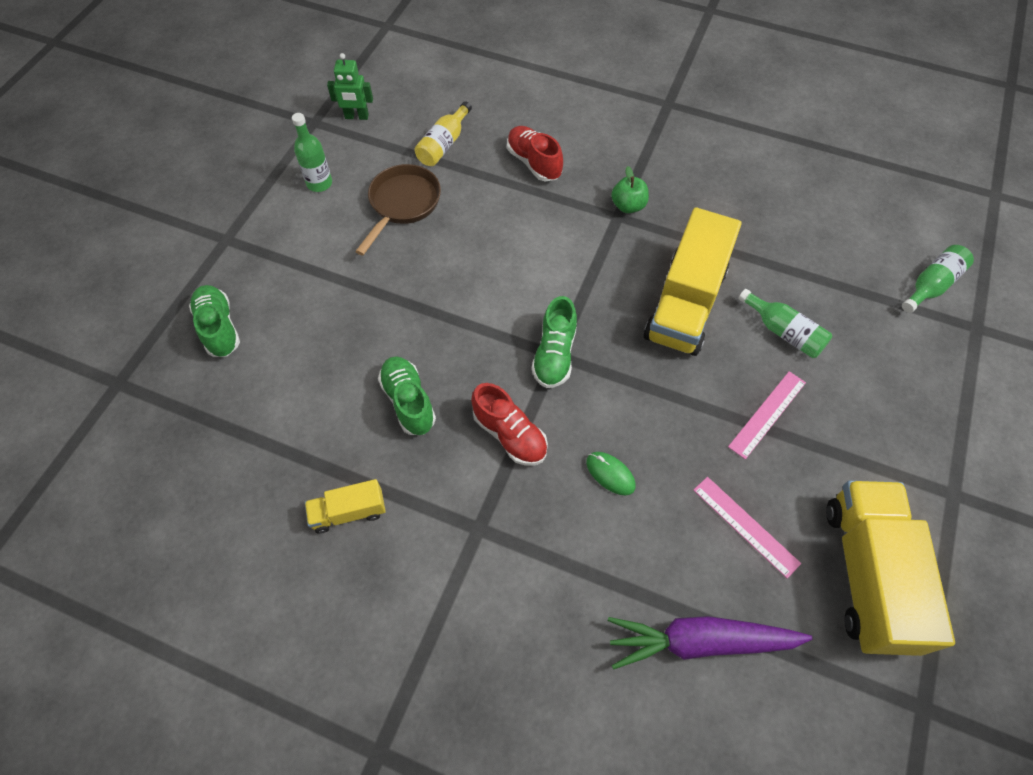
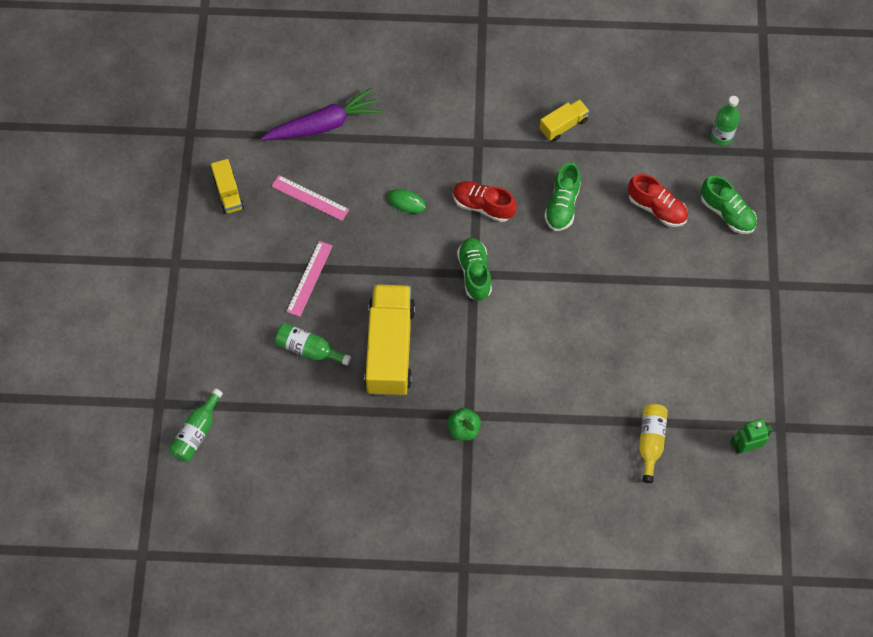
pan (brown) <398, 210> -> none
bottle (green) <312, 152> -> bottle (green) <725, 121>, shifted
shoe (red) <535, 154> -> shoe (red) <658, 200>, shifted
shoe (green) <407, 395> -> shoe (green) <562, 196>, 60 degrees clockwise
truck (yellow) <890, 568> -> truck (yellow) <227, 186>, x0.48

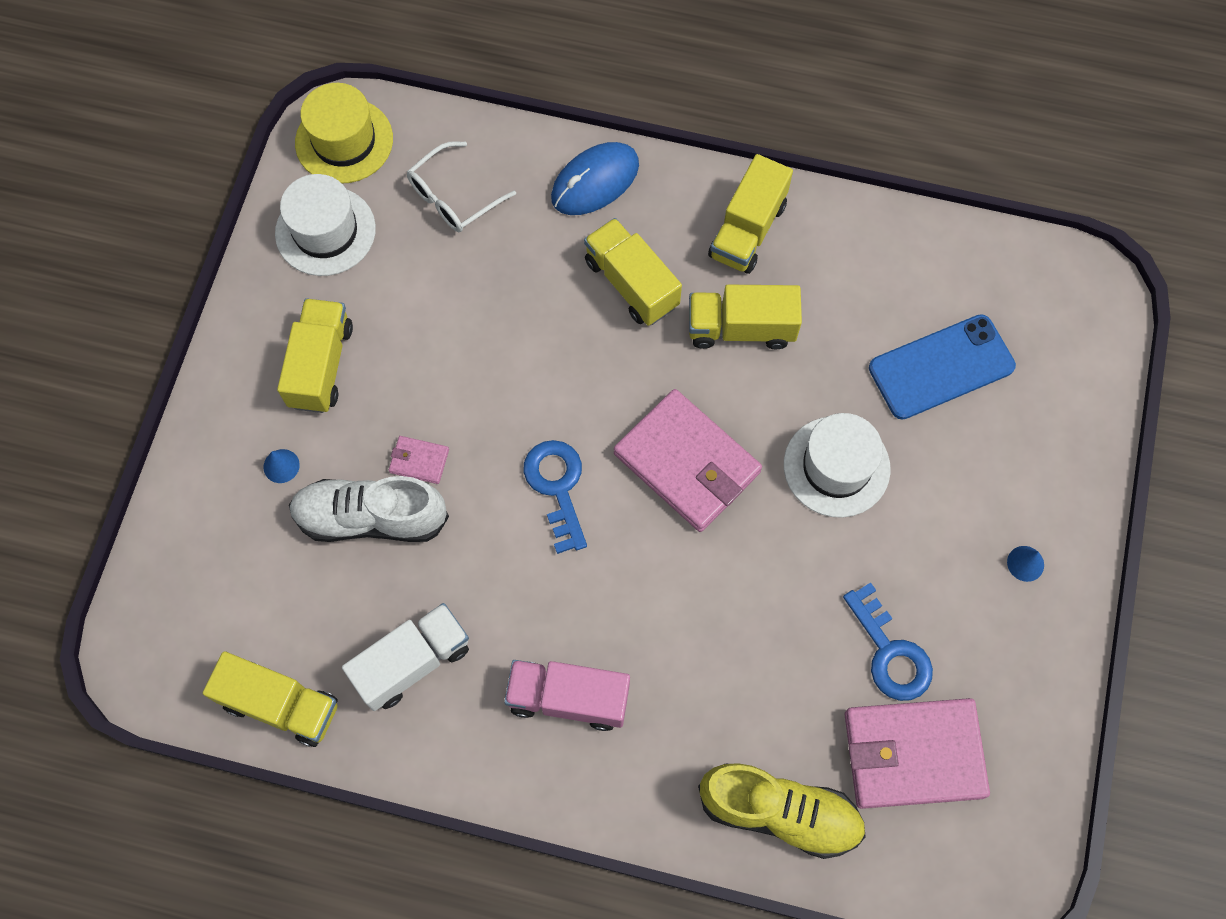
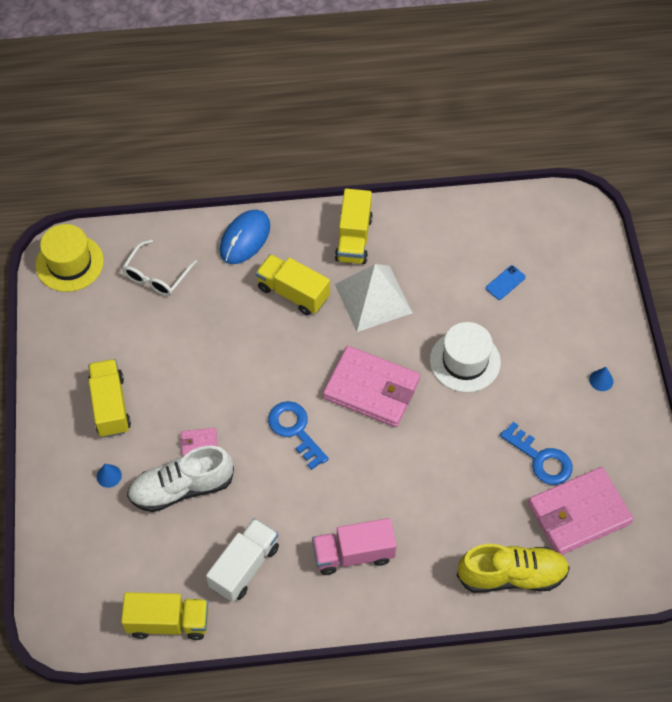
hat (white) <325, 225> -> none
truck (yellow) <745, 317> -> pyramid (white) <374, 298>
phone (blue) <942, 367> -> phone (blue) <506, 282>, x0.45

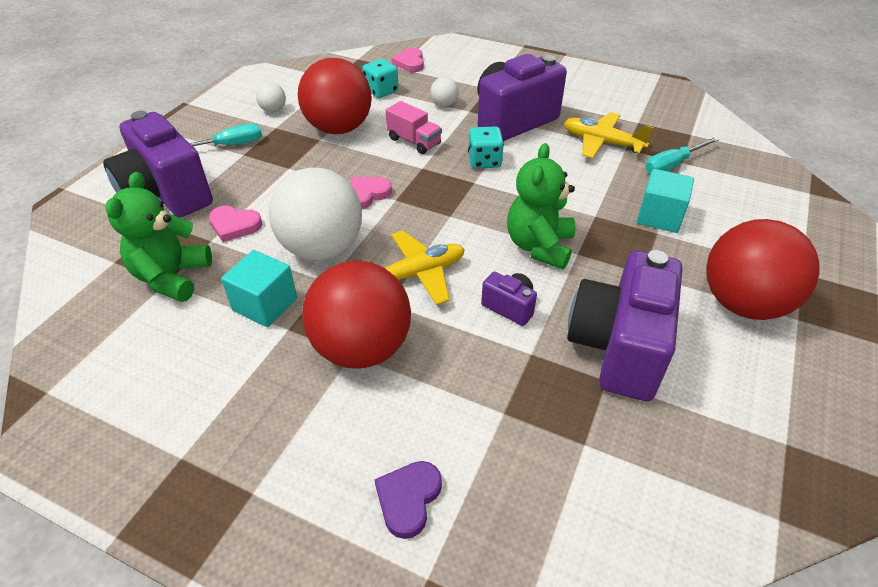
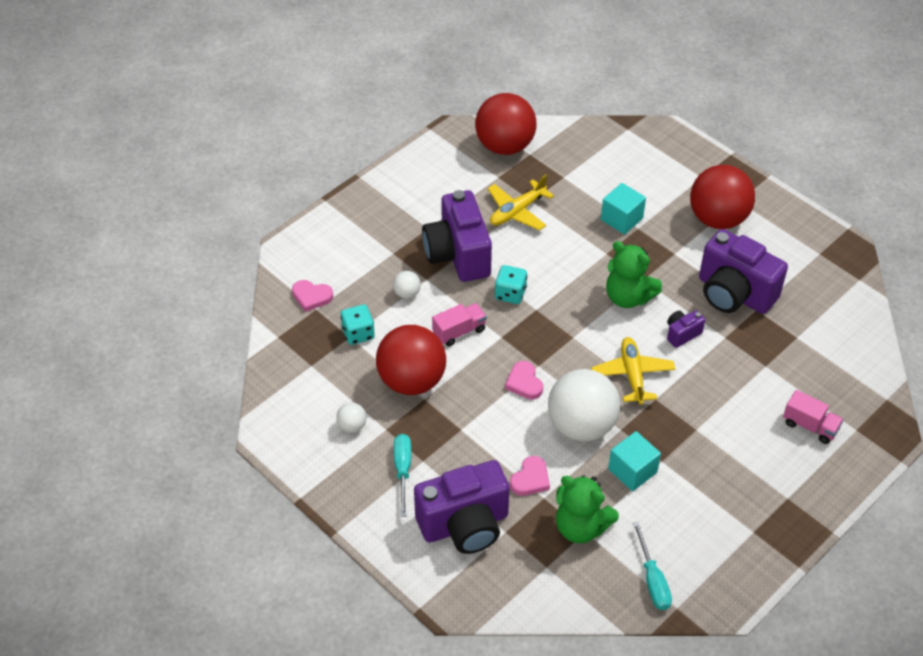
ball (red) <356, 315> -> ball (red) <505, 124>, shifted
screwdriver (turquoise) <682, 155> -> screwdriver (turquoise) <652, 566>, shifted
heart (purple) <408, 500> -> truck (pink) <813, 417>

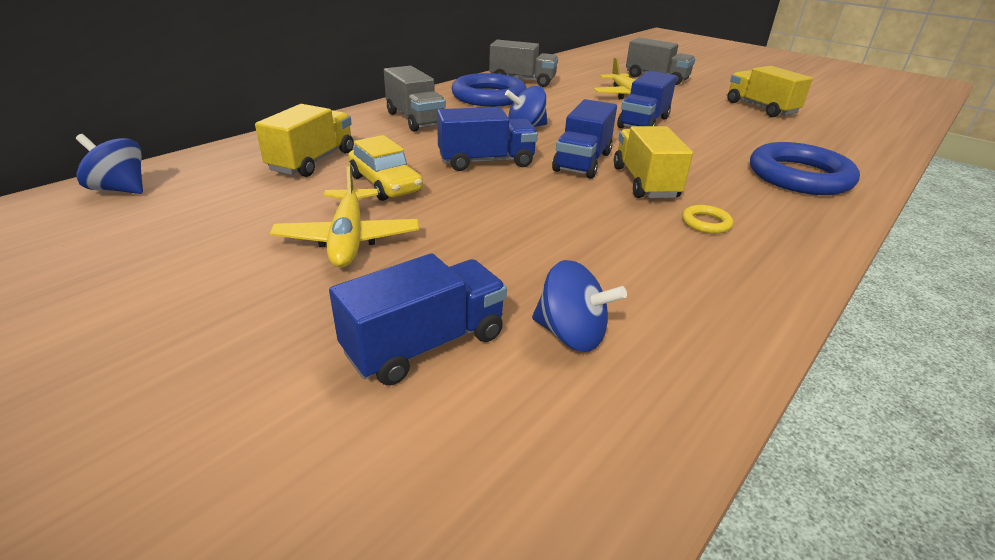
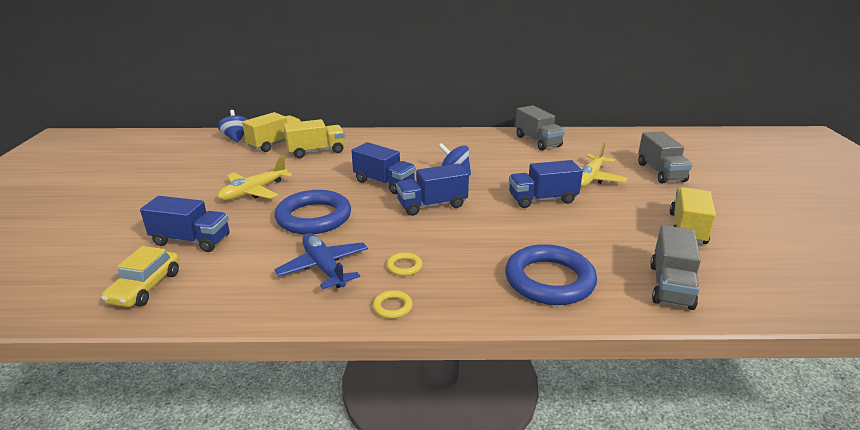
spinning top (blue) <579, 306> -> none
none -> plane (blue) <321, 261>
none -> ring (yellow) <393, 304>
car (yellow) <385, 168> -> car (yellow) <140, 276>, shifted
truck (grey) <415, 99> -> truck (grey) <675, 267>, shifted
ring (blue) <489, 90> -> ring (blue) <313, 212>, shifted
truck (yellow) <653, 162> -> truck (yellow) <272, 132>, shifted

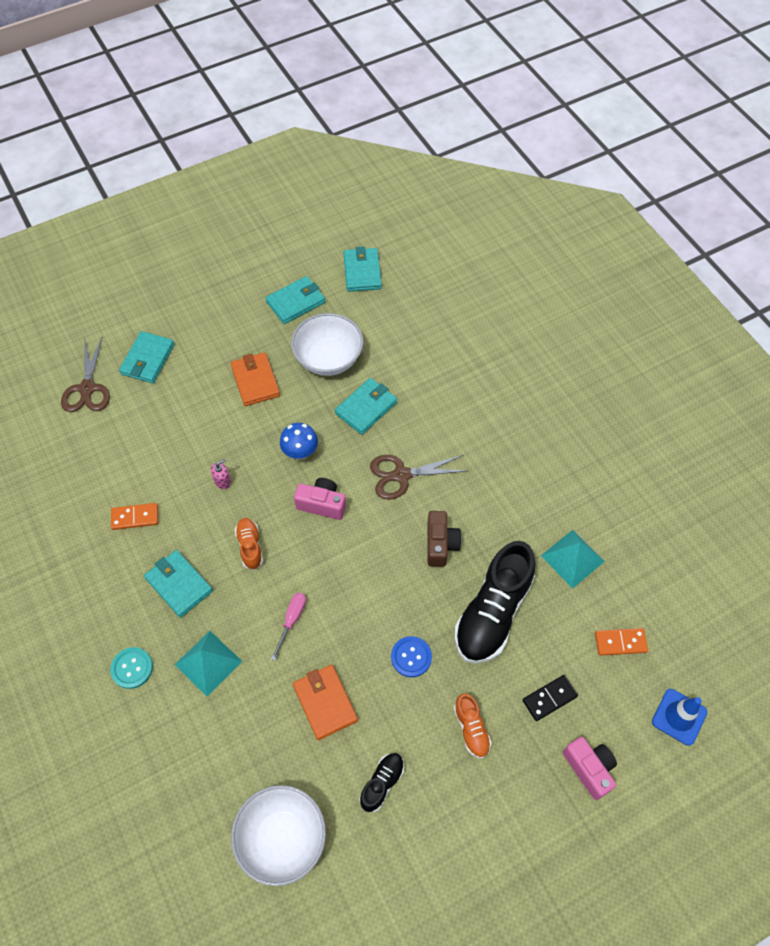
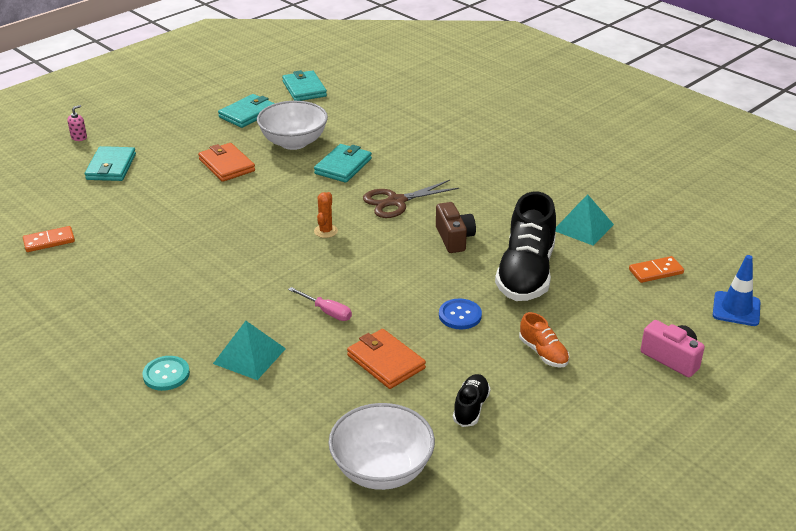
scissors (brown) <85, 374> -> none
wallet (turquoise) <178, 584> -> none
shoe (orange) <249, 544> -> none
mushroom (blue) <299, 442> -> none
domino (black) <550, 698> -> none
domino (orange) <134, 516> -> domino (orange) <49, 239>, shifted
soap dispenser (pink) <221, 474> -> soap dispenser (pink) <77, 123>, shifted
camera (pink) <320, 499> -> cactus (orange) <326, 215>
screwdriver (pink) <288, 627> -> screwdriver (pink) <320, 304>, 120 degrees clockwise

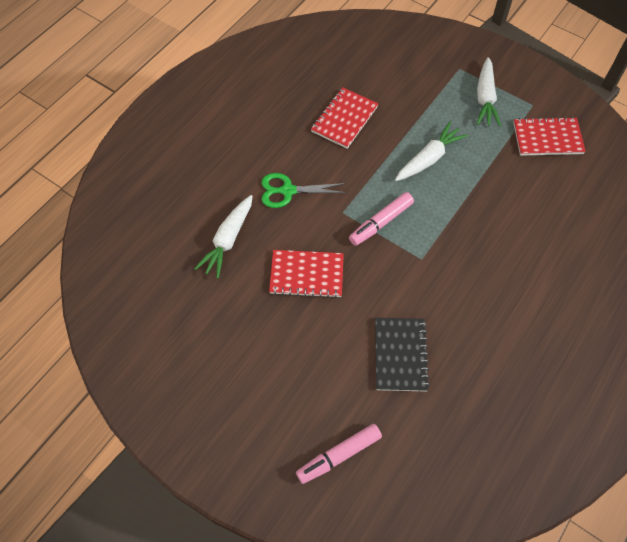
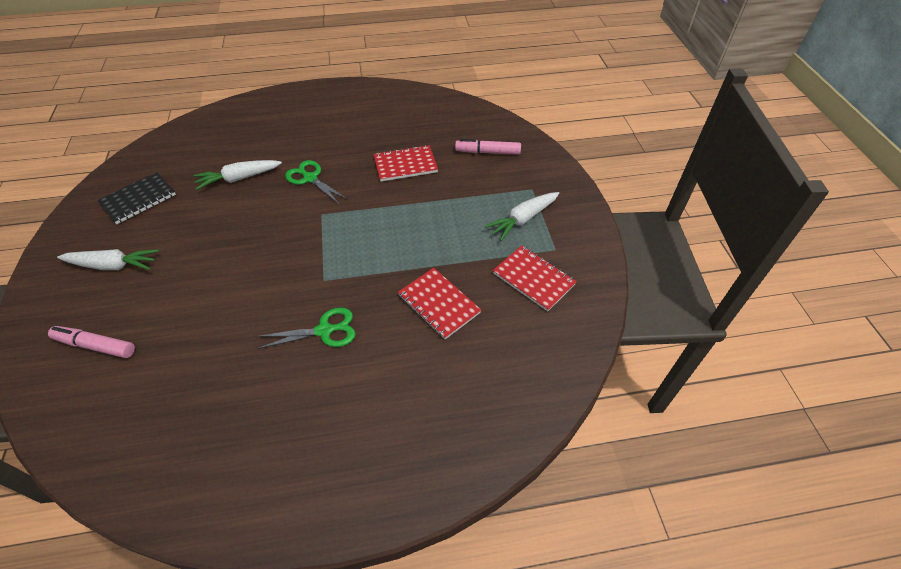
none -> scissors (green) <306, 328>
notebook (red) <306, 274> -> notebook (red) <439, 303>, shifted
marker (pink) <381, 219> -> marker (pink) <488, 147>, shifted
notebook (black) <402, 355> -> notebook (black) <136, 198>, shifted
carrot (white) <431, 151> -> carrot (white) <108, 259>, shifted

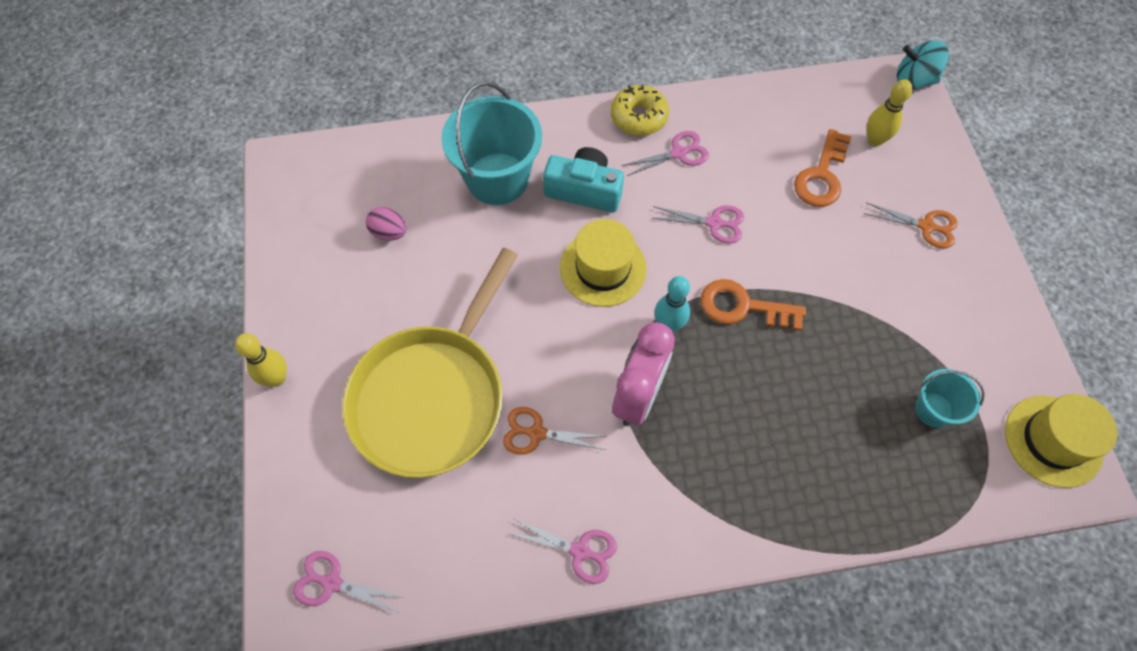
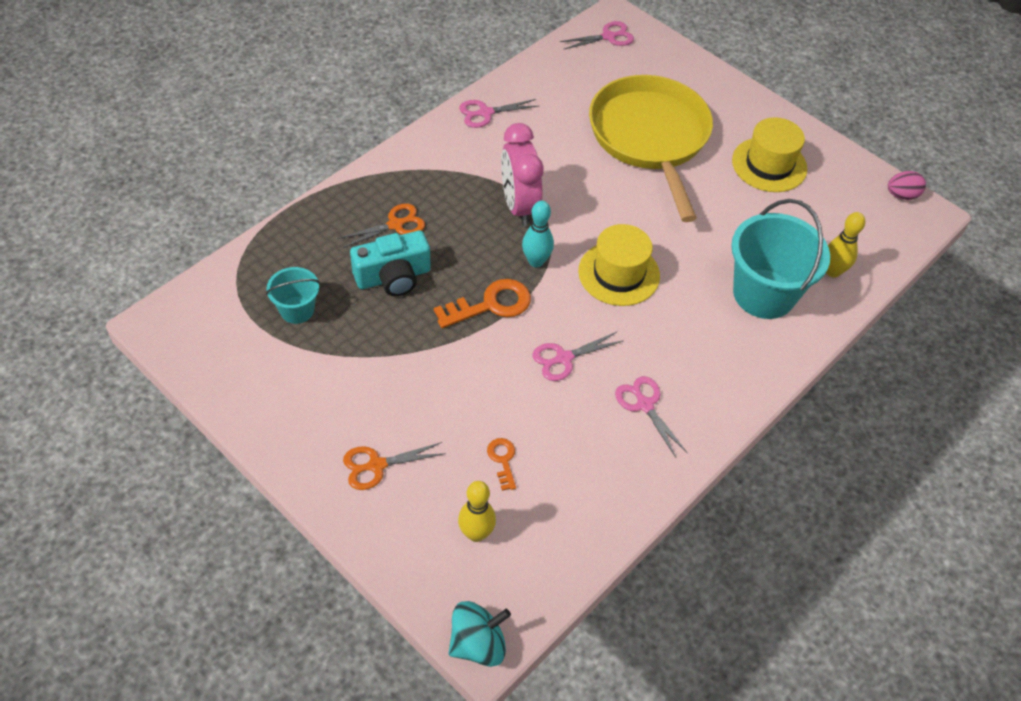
donut (yellow) <640, 110> -> none
bowling pin (yellow) <261, 359> -> bowling pin (yellow) <845, 245>, shifted
egg (pink) <386, 224> -> egg (pink) <907, 185>, shifted
scissors (orange) <555, 431> -> scissors (orange) <381, 226>, shifted
camera (turquoise) <583, 180> -> camera (turquoise) <390, 263>, shifted
hat (yellow) <1061, 441> -> hat (yellow) <769, 154>, shifted
scissors (pink) <665, 153> -> scissors (pink) <651, 417>, 120 degrees clockwise
key (orange) <822, 168> -> key (orange) <501, 464>, x0.54

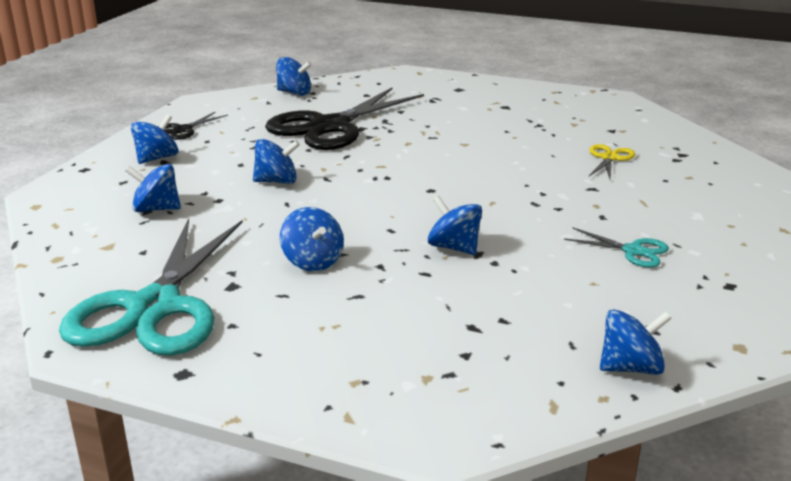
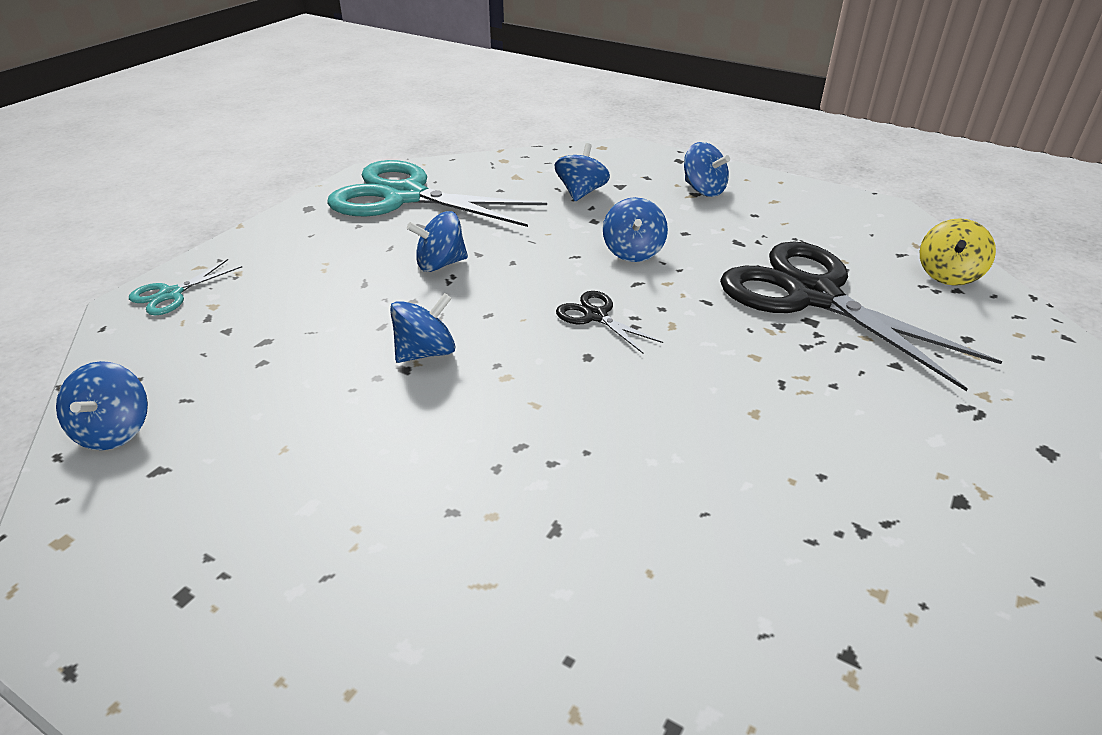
scissors (yellow) <612, 161> -> none
scissors (black) <193, 126> -> scissors (black) <609, 322>, shifted
scissors (turquoise) <616, 248> -> scissors (turquoise) <185, 287>, shifted
spinning top (blue) <294, 76> -> spinning top (yellow) <958, 252>

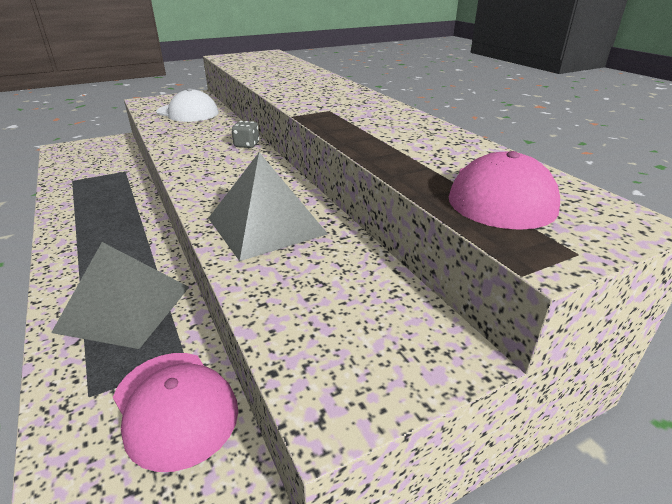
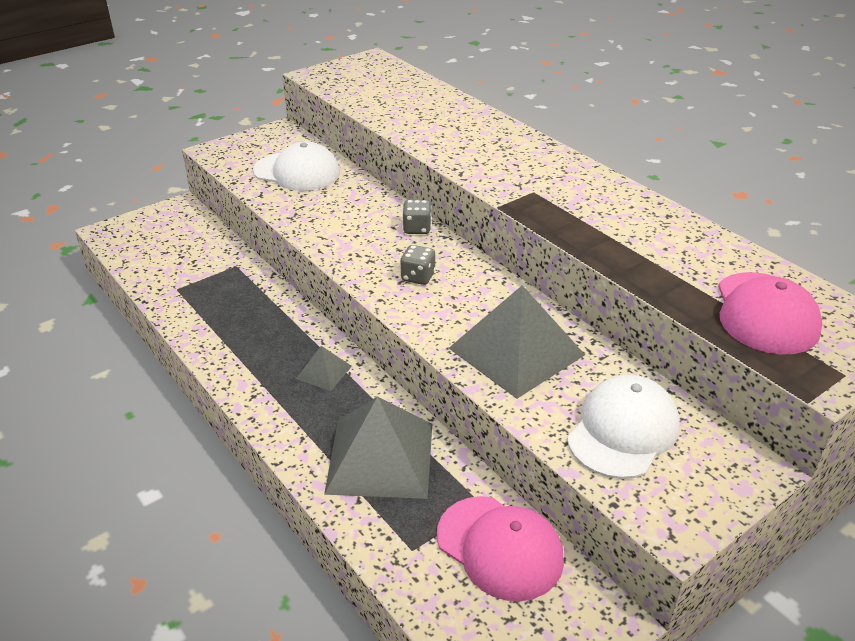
none -> pyramid (grey) <324, 368>
none -> dice (grey) <418, 265>
none -> cap (white) <623, 427>

